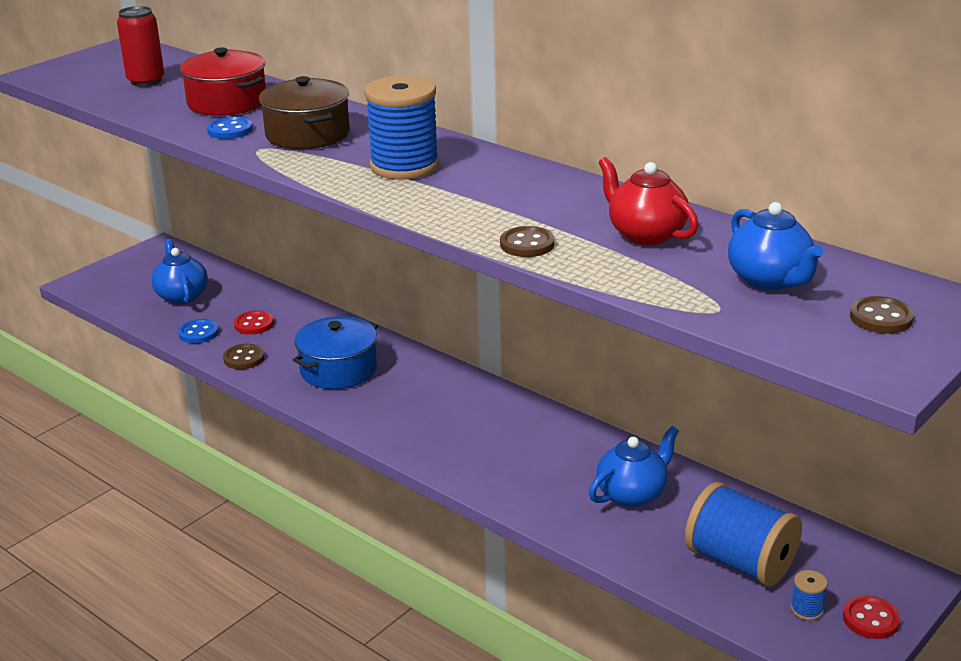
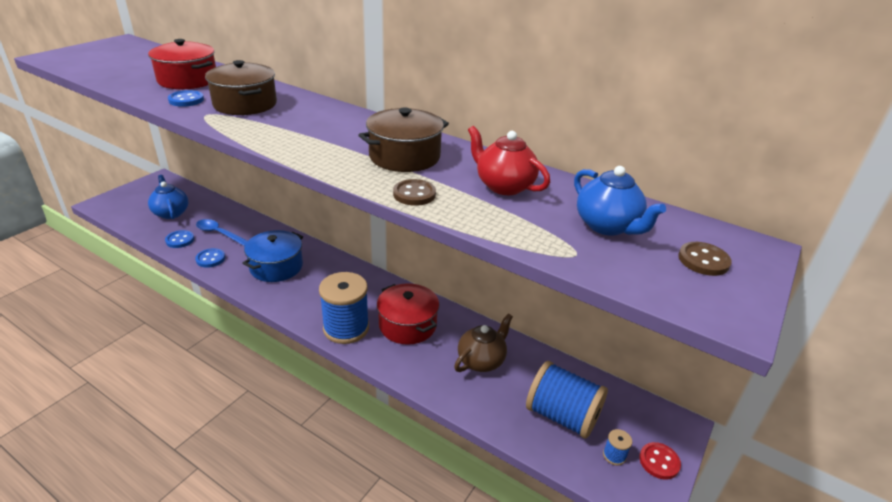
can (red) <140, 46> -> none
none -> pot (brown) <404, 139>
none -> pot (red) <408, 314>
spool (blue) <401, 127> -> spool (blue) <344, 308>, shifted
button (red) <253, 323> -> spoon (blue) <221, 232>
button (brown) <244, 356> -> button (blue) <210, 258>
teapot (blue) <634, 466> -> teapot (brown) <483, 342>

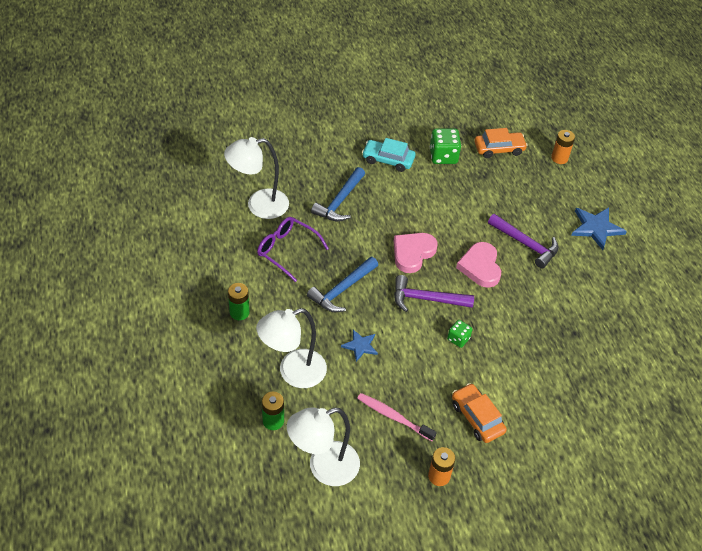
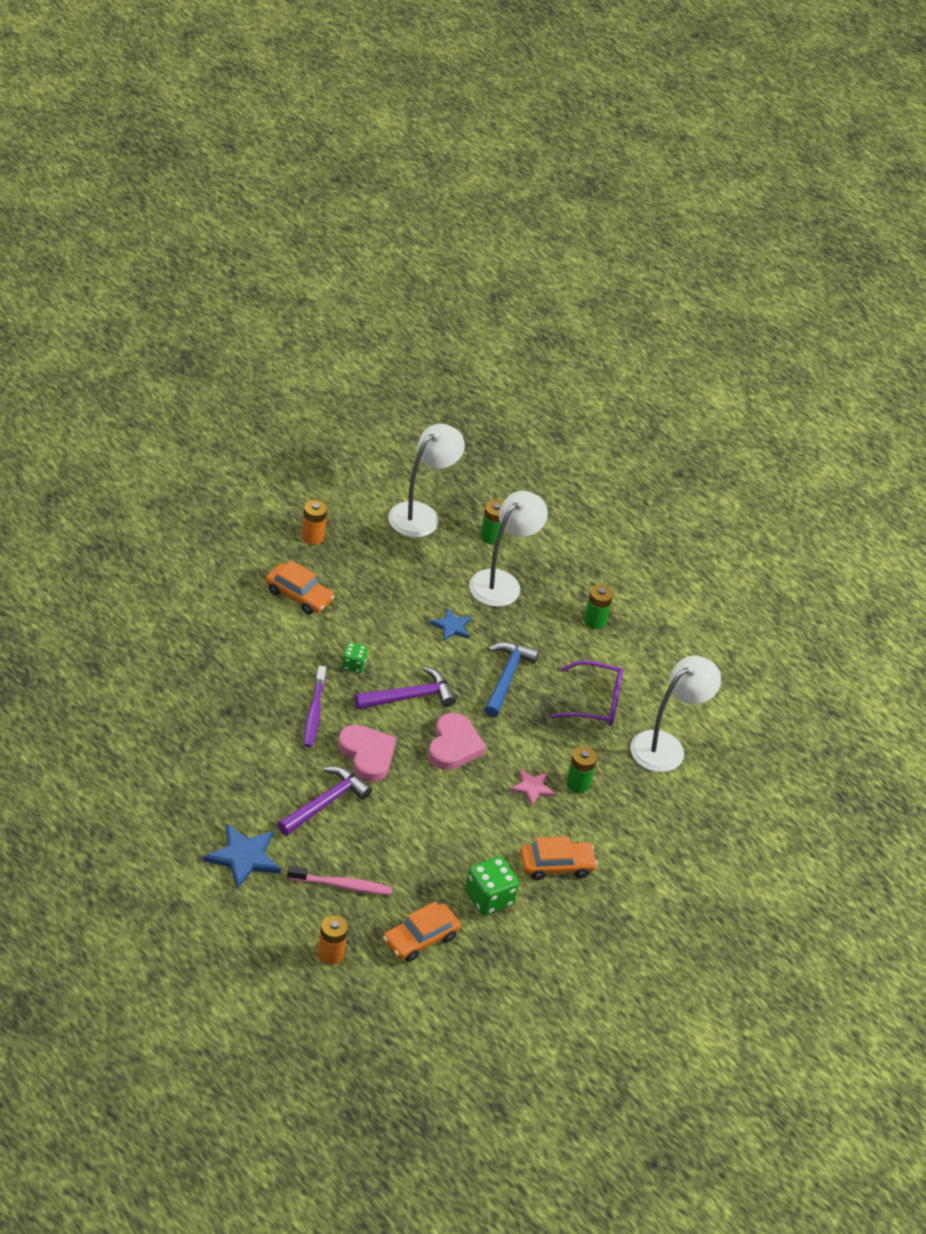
none -> toothbrush (purple) <315, 706>
none -> star (pink) <532, 787>
toothbrush (pink) <397, 417> -> toothbrush (pink) <339, 880>, shifted
hammer (blue) <338, 194> -> battery (green) <581, 769>
car (turquoise) <388, 155> -> car (orange) <559, 858>
hammer (purple) <523, 241> -> hammer (purple) <324, 801>, 120 degrees clockwise

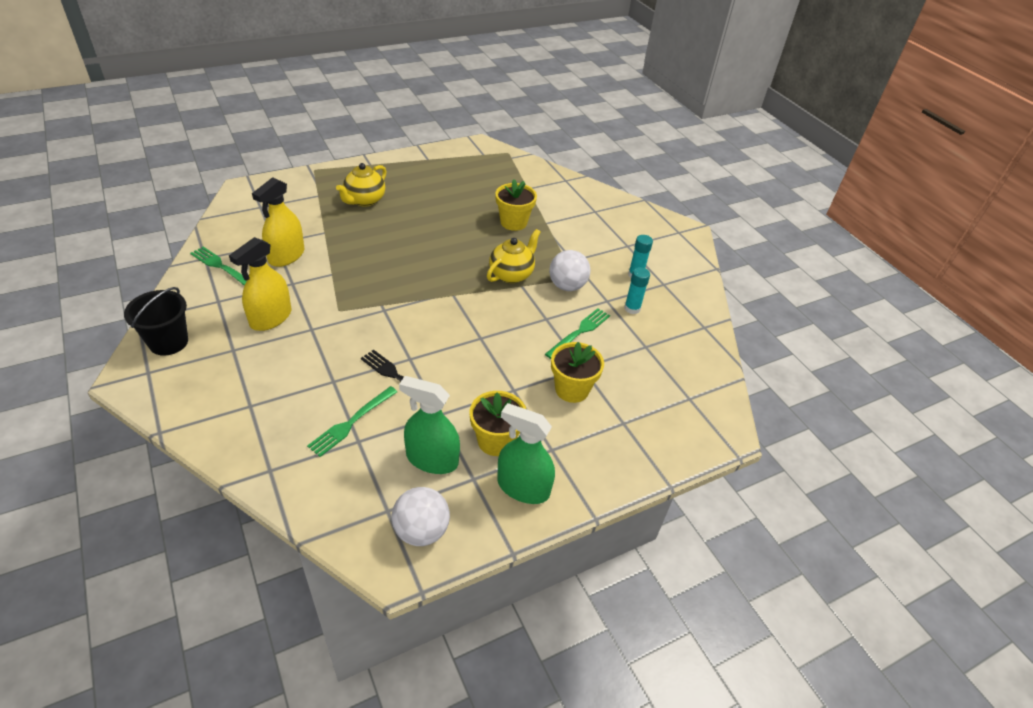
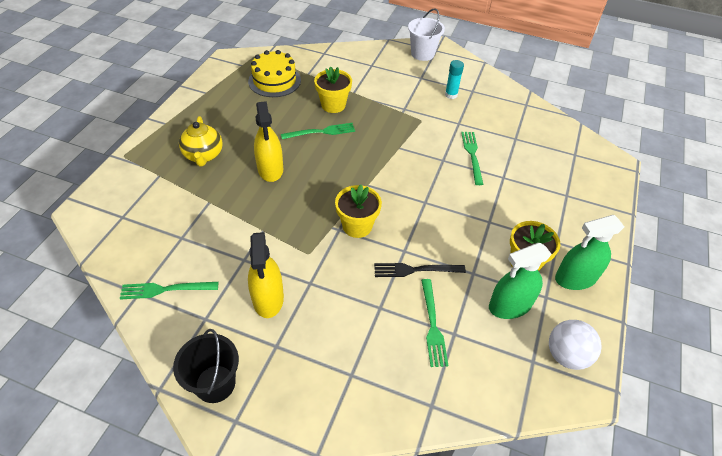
teapot (yellow) <513, 256> -> none
ball (white) <570, 270> -> none
glue stick (turquoise) <637, 290> -> none
none -> cake (yellow) <274, 73>
none -> fork (green) <318, 131>
none -> bucket (white) <426, 34>
spray bottle (yellow) <278, 222> -> spray bottle (yellow) <268, 141>, shifted
flower pot (yellow) <577, 372> -> flower pot (yellow) <358, 211>, shifted

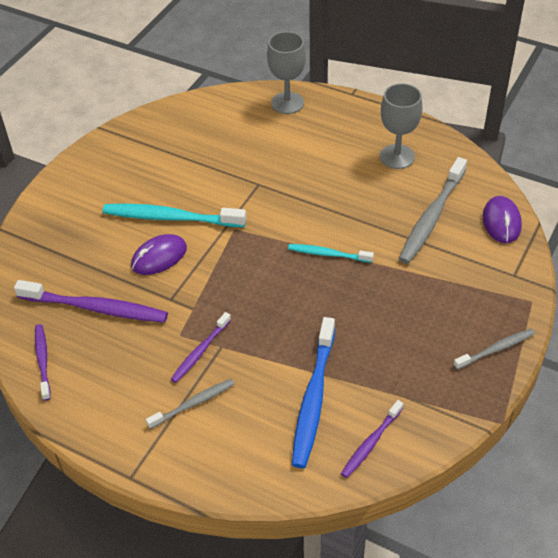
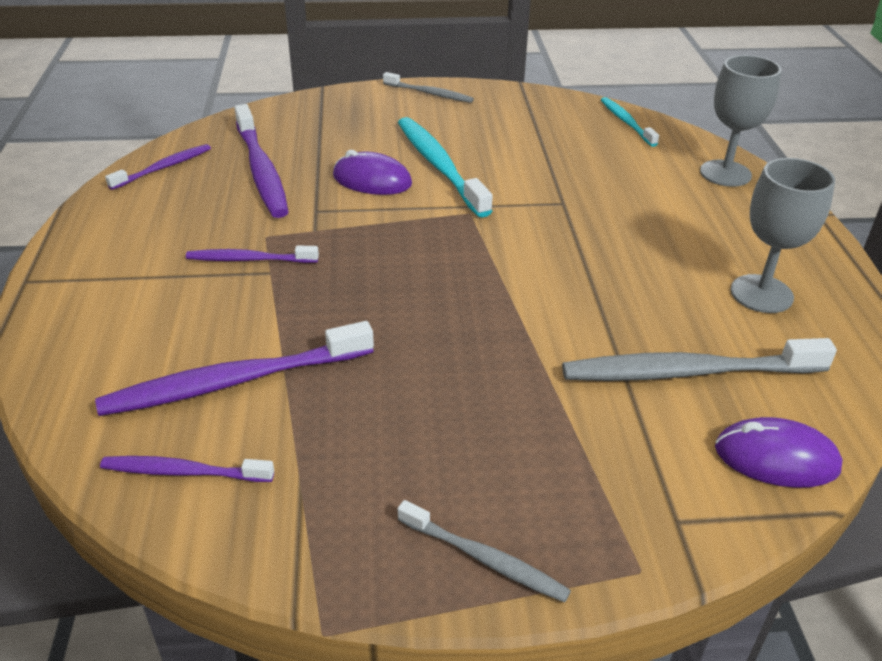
toothbrush (grey) <190, 404> -> toothbrush (grey) <428, 87>, shifted
toothbrush (turquoise) <331, 253> -> toothbrush (turquoise) <630, 122>, shifted
toothbrush (blue) <313, 392> -> toothbrush (purple) <234, 368>
mouse (purple) <502, 219> -> mouse (purple) <779, 452>, 45 degrees clockwise

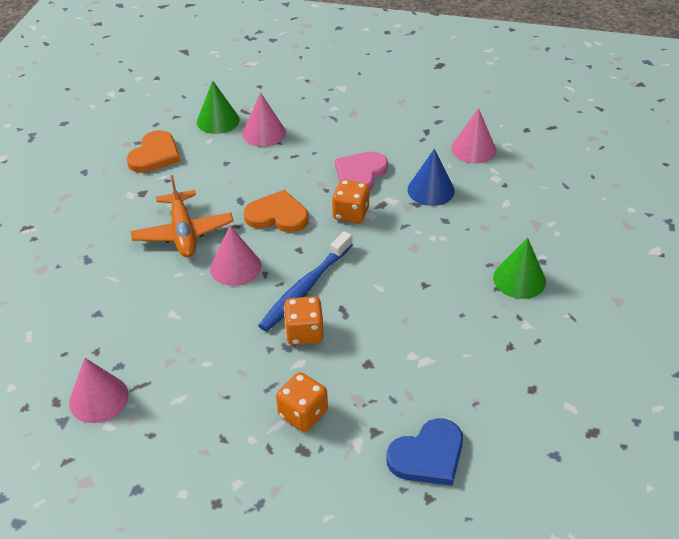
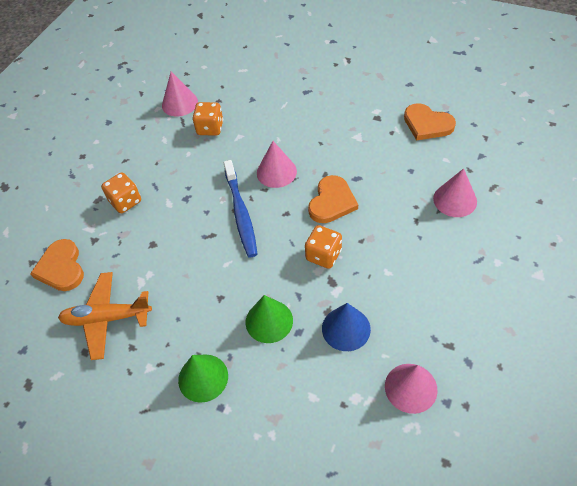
heart (pink) <361, 171> -> none
plane (orange) <182, 216> -> plane (orange) <105, 316>, shifted
cone (green) <218, 107> -> cone (green) <269, 319>, shifted
dice (orange) <303, 320> -> dice (orange) <207, 119>, shifted
heart (blue) <425, 452> -> heart (orange) <57, 265>
toothbrush (blue) <305, 281> -> toothbrush (blue) <240, 208>, 150 degrees counterclockwise

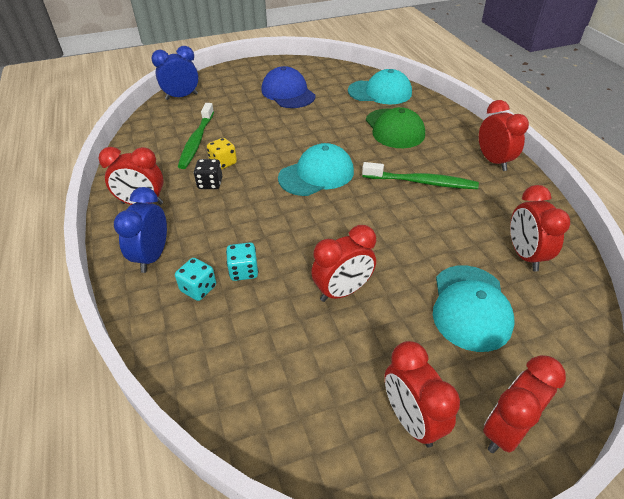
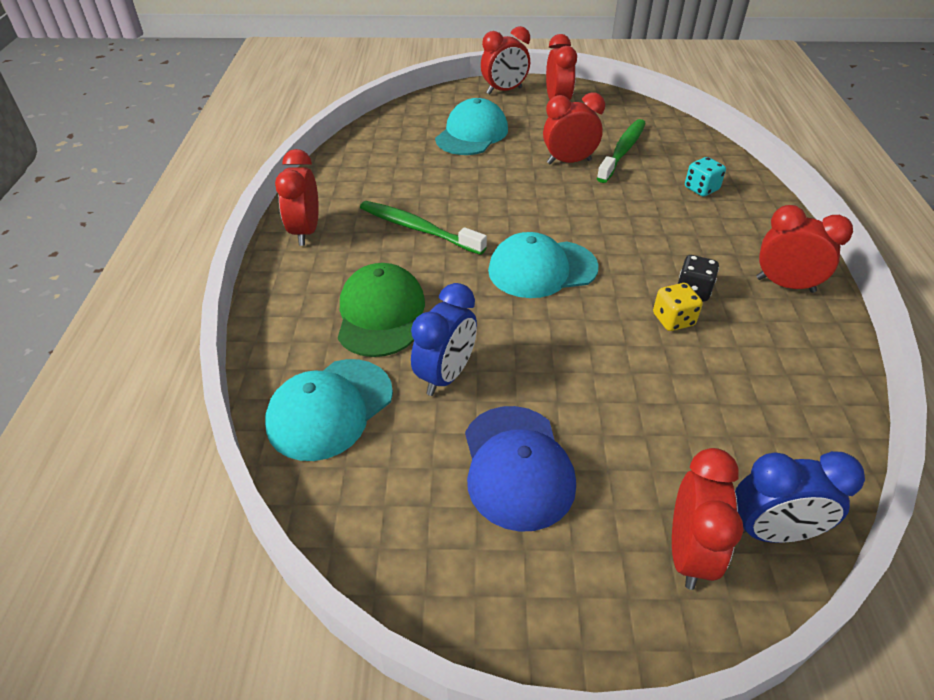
dice (turquoise) <242, 261> -> none
clock (blue) <140, 230> -> clock (blue) <444, 339>, shifted
toothbrush (green) <196, 136> -> toothbrush (green) <621, 151>, shifted
clock (red) <540, 228> -> clock (red) <708, 519>, shifted
cap (turquoise) <380, 86> -> cap (turquoise) <329, 410>, 75 degrees counterclockwise

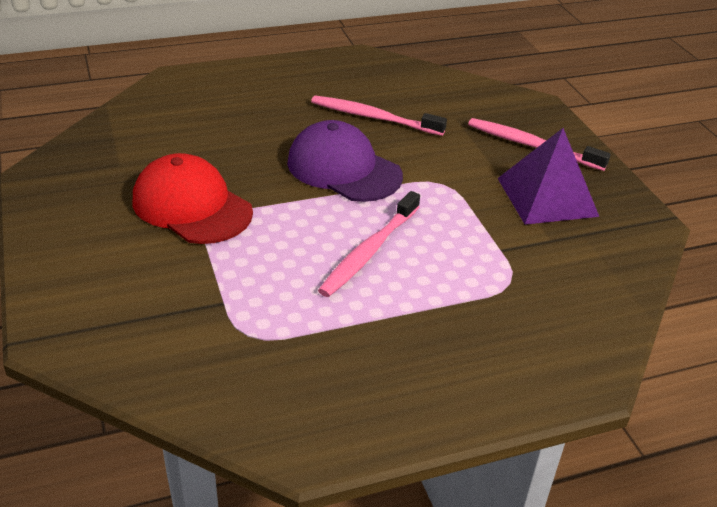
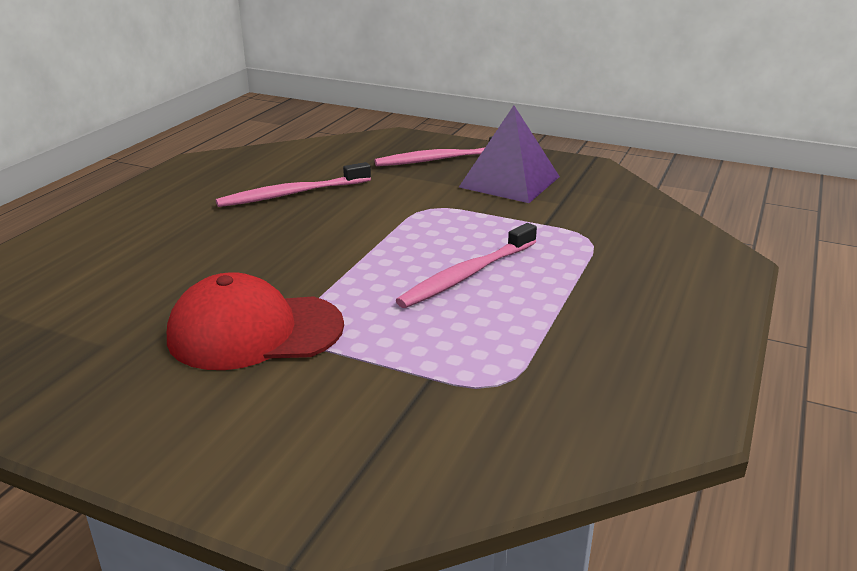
cap (purple) <345, 161> -> none
toothbrush (pink) <369, 244> -> toothbrush (pink) <466, 265>, 60 degrees clockwise

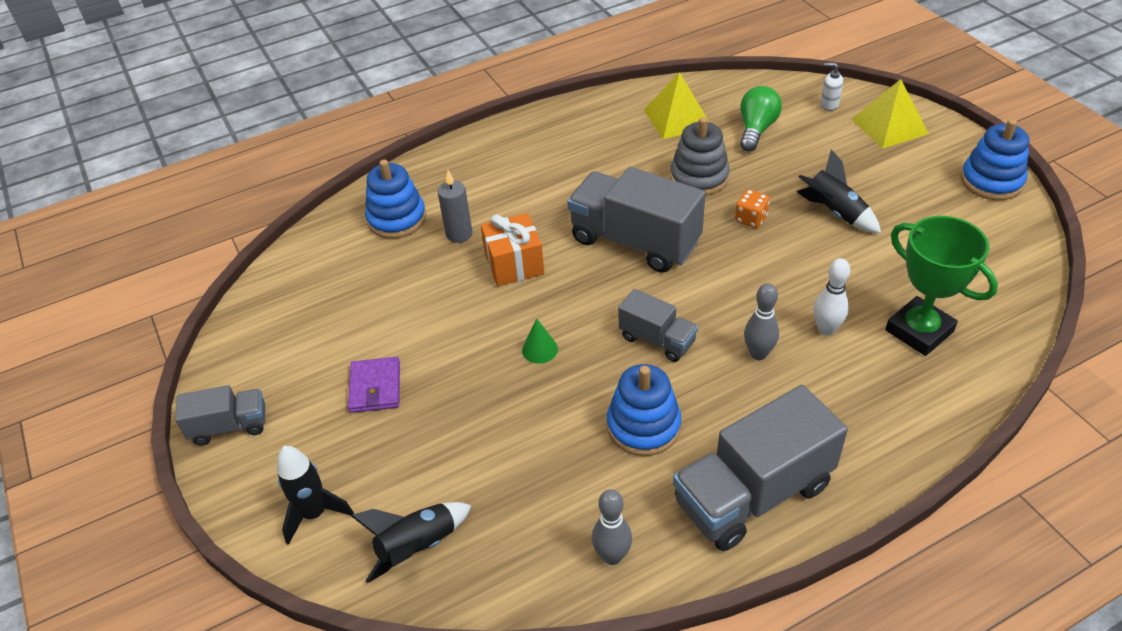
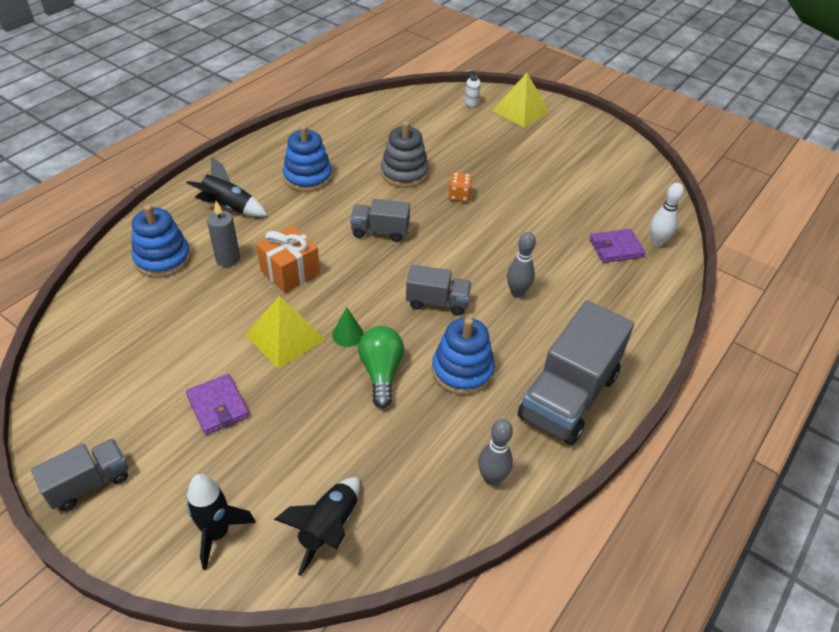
pyramid (yellow) <676, 105> -> pyramid (yellow) <285, 332>, shifted
light bulb (green) <761, 119> -> light bulb (green) <381, 367>, shifted
rocket (black) <839, 191> -> rocket (black) <227, 186>, shifted
bowling pin (white) <832, 297> -> bowling pin (white) <667, 214>, shifted
stacking toy (blue) <995, 159> -> stacking toy (blue) <307, 158>, shifted
trophy (green) <941, 286> -> wallet (purple) <617, 246>
truck (grey) <636, 220> -> truck (grey) <380, 220>, x0.54

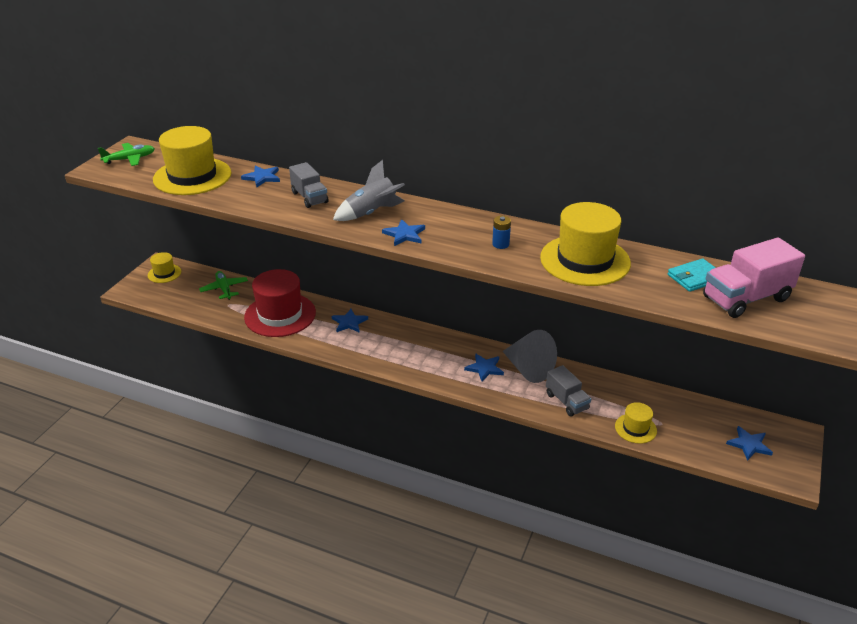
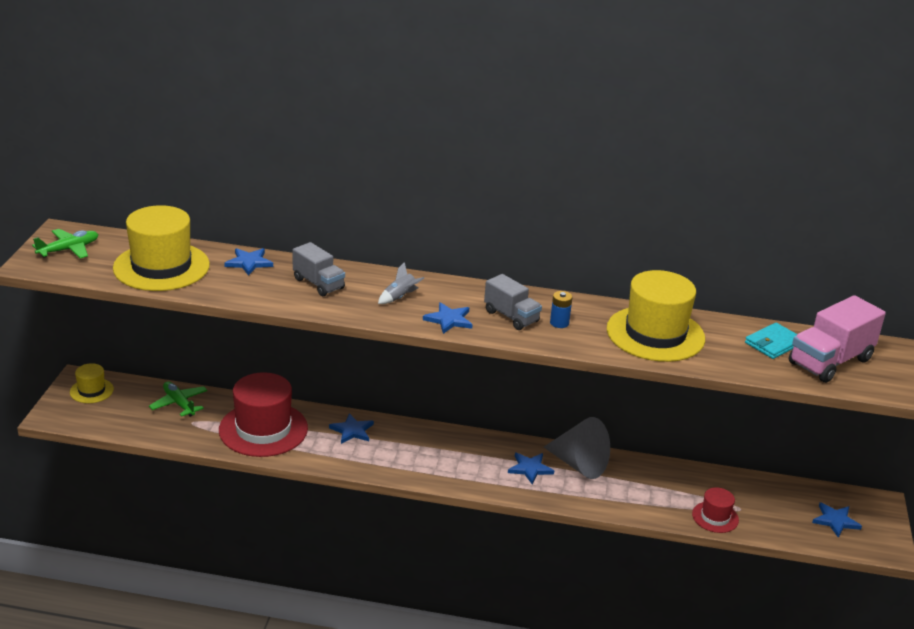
truck (grey) <568, 391> -> truck (grey) <513, 302>, shifted
hat (yellow) <636, 423> -> hat (red) <715, 510>
rocket (grey) <369, 190> -> rocket (grey) <401, 283>, x0.57

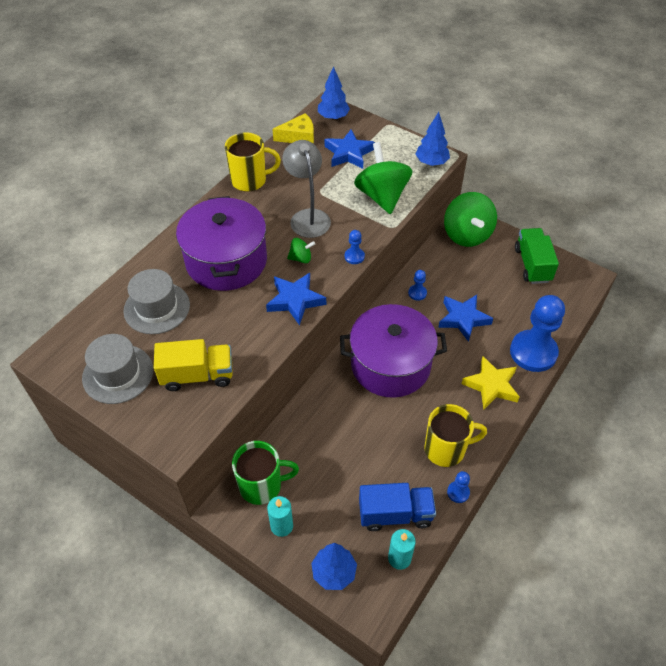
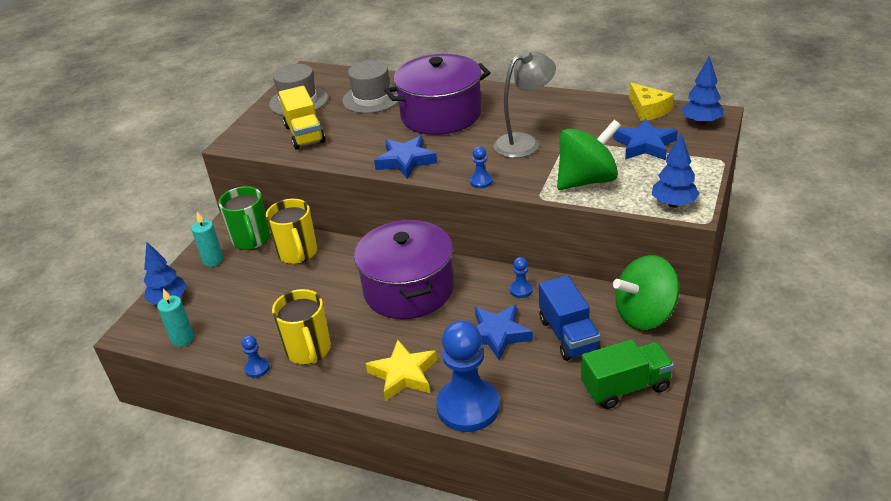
spinning top (green) <301, 250> -> none
mug (yellow) <253, 162> -> mug (yellow) <291, 231>, shifted
truck (blue) <397, 507> -> truck (blue) <570, 318>, shifted

